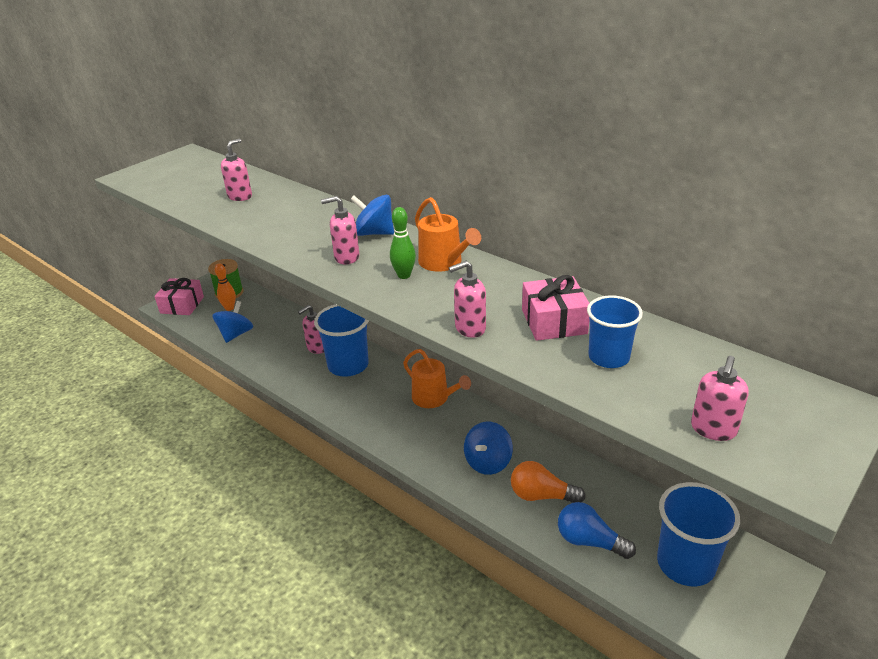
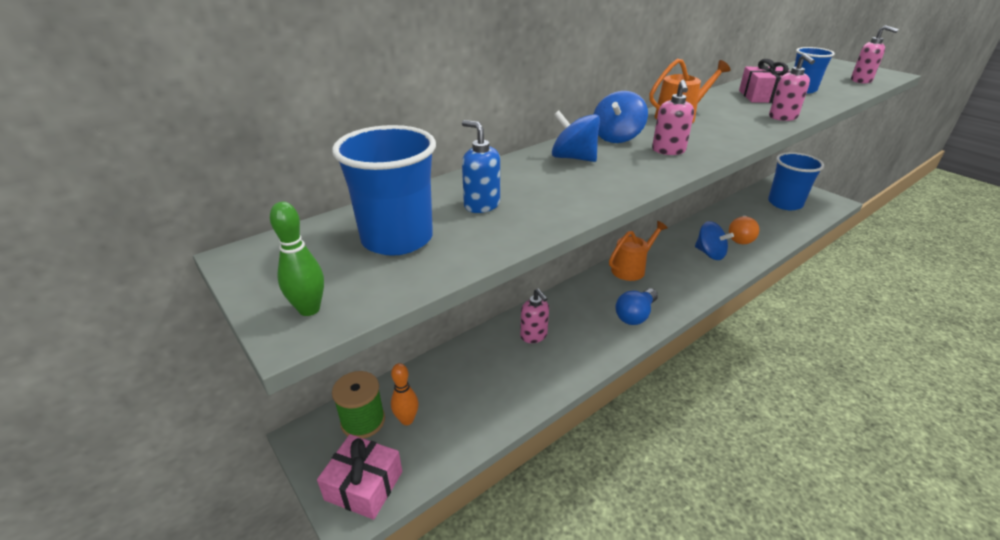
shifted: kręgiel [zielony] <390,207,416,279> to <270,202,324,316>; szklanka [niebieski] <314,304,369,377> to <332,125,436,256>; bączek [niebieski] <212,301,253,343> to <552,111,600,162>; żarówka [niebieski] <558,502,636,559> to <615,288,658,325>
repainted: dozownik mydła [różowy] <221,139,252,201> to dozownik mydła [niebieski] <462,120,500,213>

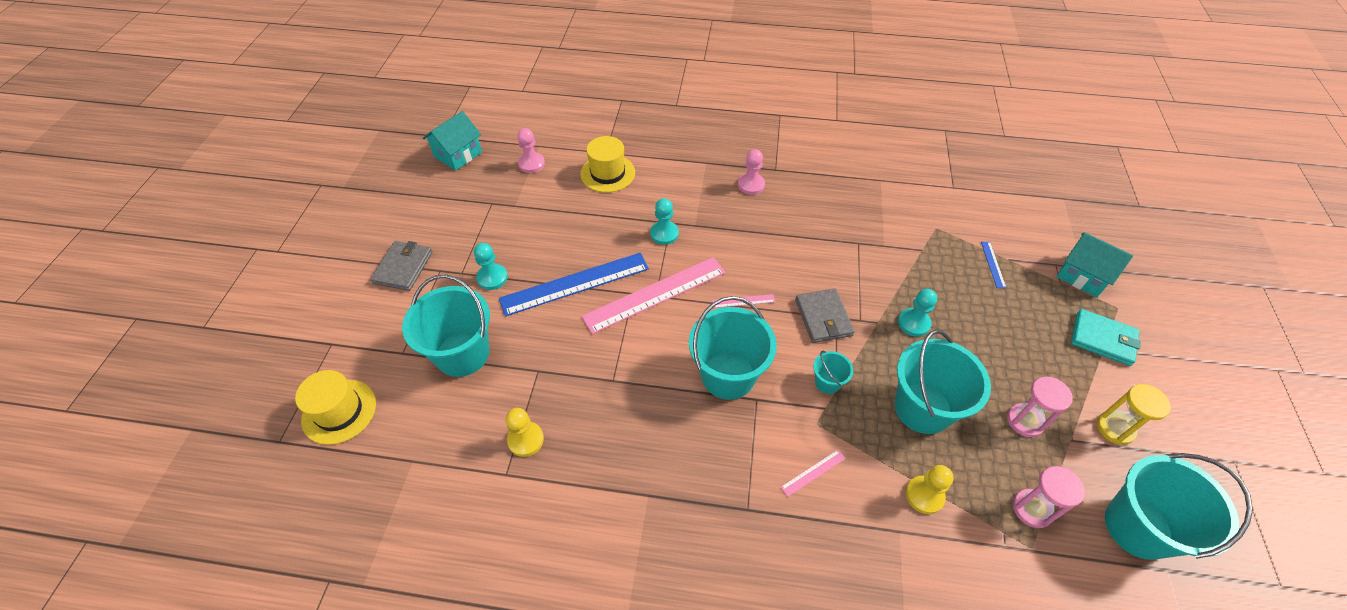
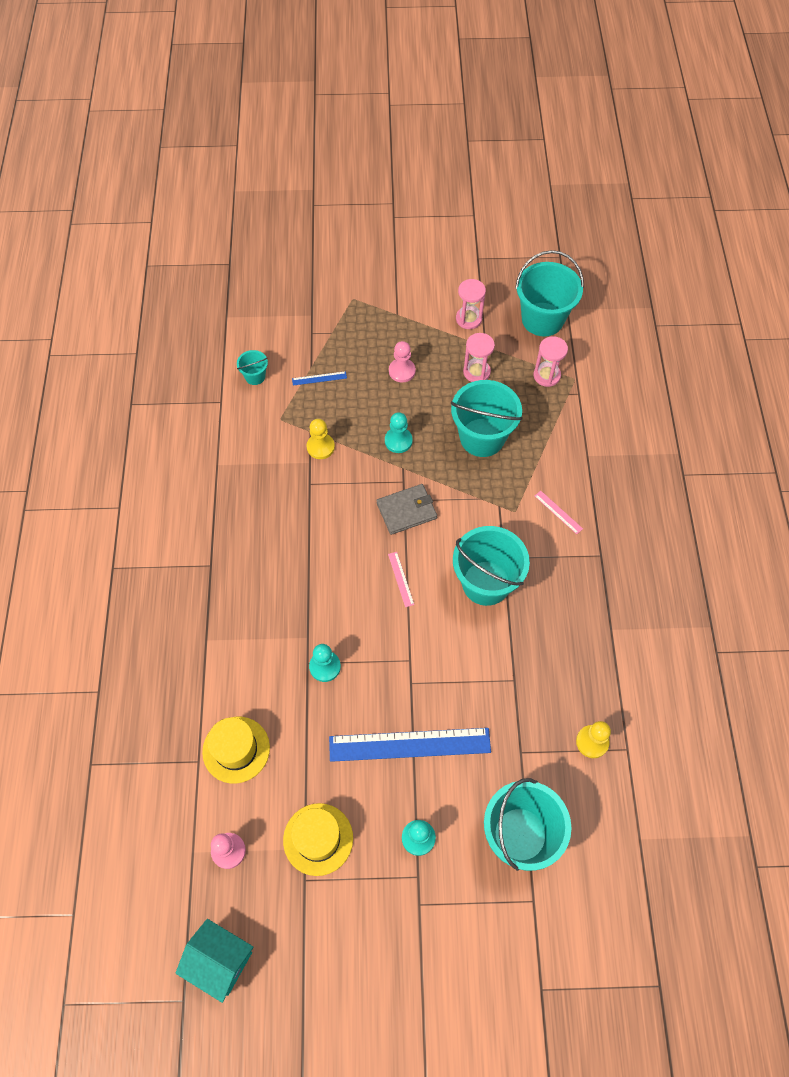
gone: portfel [szary] <370,241,433,291>; linijka [różowy] <582,257,725,334>; domek [turkusowy] <1056,232,1133,297>; portfel [turkusowy] <1071,309,1141,366>
shifted: wiadro [turkusowy] <813,351,853,394> to <237,350,268,385>; kapelusz [żółty] <295,370,376,445> to <283,803,353,876>; pionek [żółty] <906,465,954,514> to <307,419,335,459>; pionek [różowy] <738,149,765,195> to <389,341,416,383>
repainted: klepsydra [żółty] <1097,384,1171,445> to klepsydra [różowy] <456,279,486,329>
rotated: linijka [niebieski] <499,253,649,317> = <329,728,491,762> 60 degrees counterclockwise

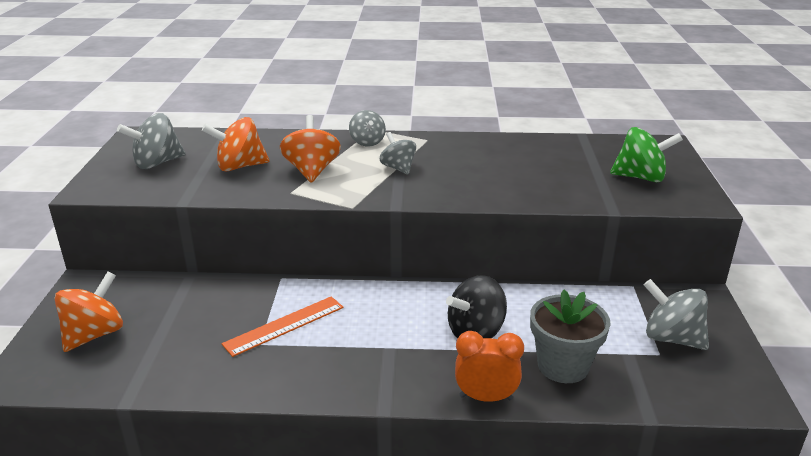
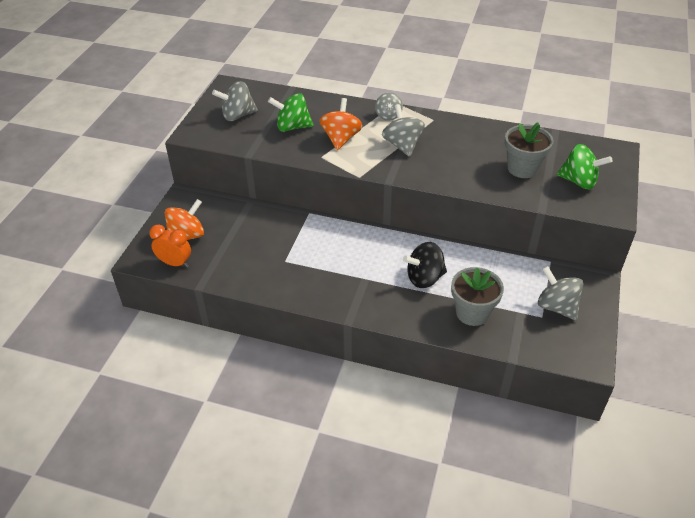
gone: linijka [pomarańczowy] <222,296,344,357>
new: doniczka [szary] <505,123,554,178>
shifted: budzik [pomarańczowy] <455,331,524,402> to <149,224,191,267>
repainted: bączek [pomarańczowy] <202,117,269,171> to bączek [zielony] <268,93,314,132>
scaled: bączek [szary] <380,132,416,175> = <382,104,425,157> x1.50

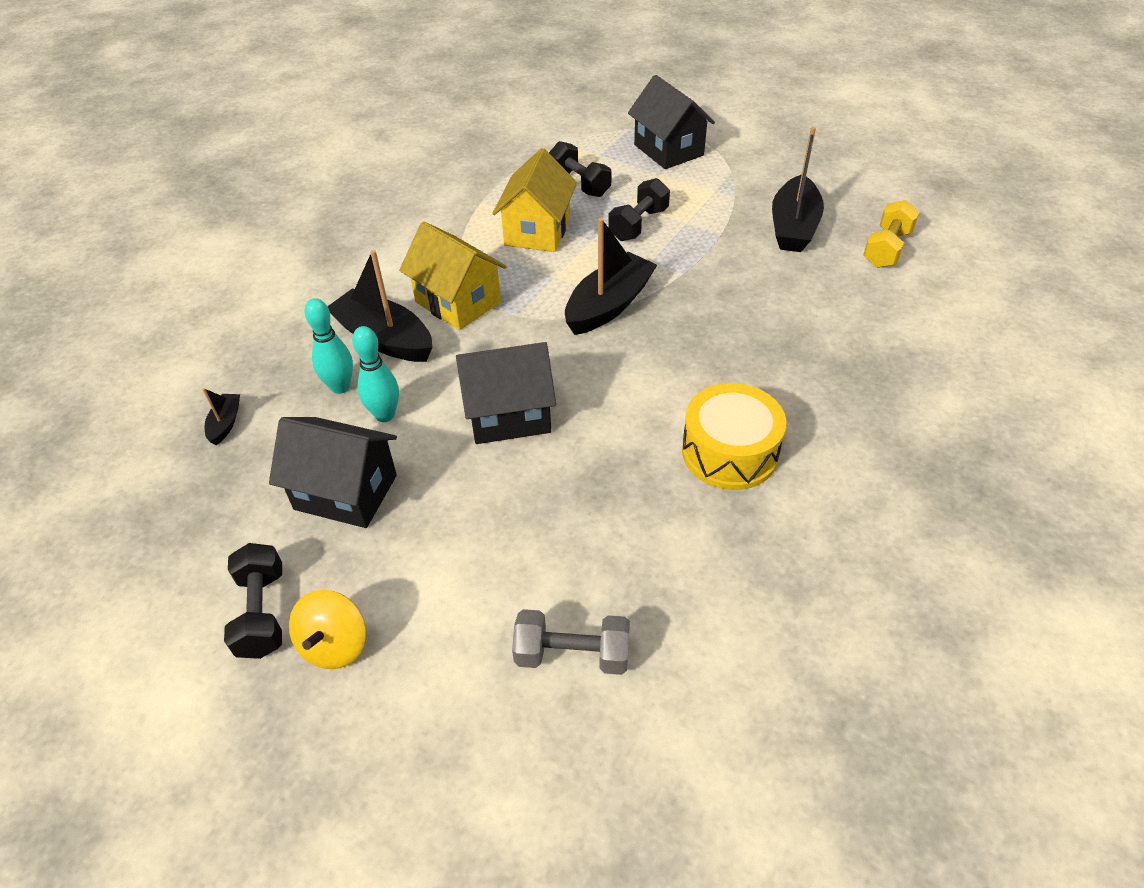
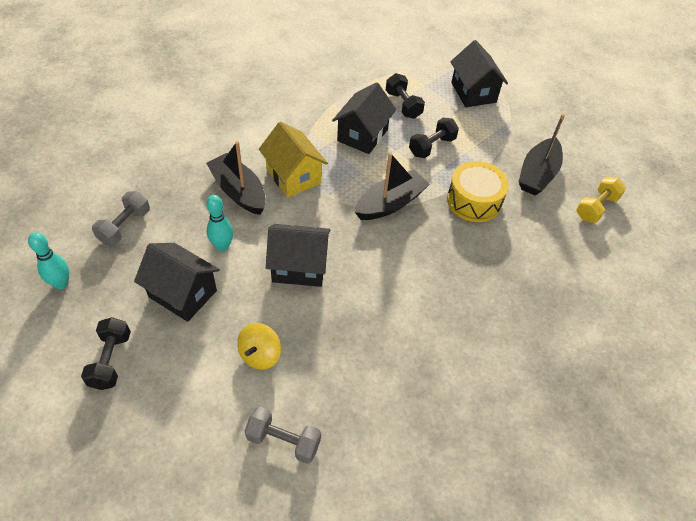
shifted: kręgiel [turkusowy] <304,298,353,394> to <28,232,69,289>; bączek [żółty] <289,590,366,669> to <237,323,281,370>; bęben [żółty] <682,383,786,490> to <447,161,509,222>
swapped: łódka [czarny] <202,388,240,445> to hantel [szary] <92,191,150,245>
repainted: domek [żółty] <492,148,577,252> to domek [czarny] <332,82,396,154>

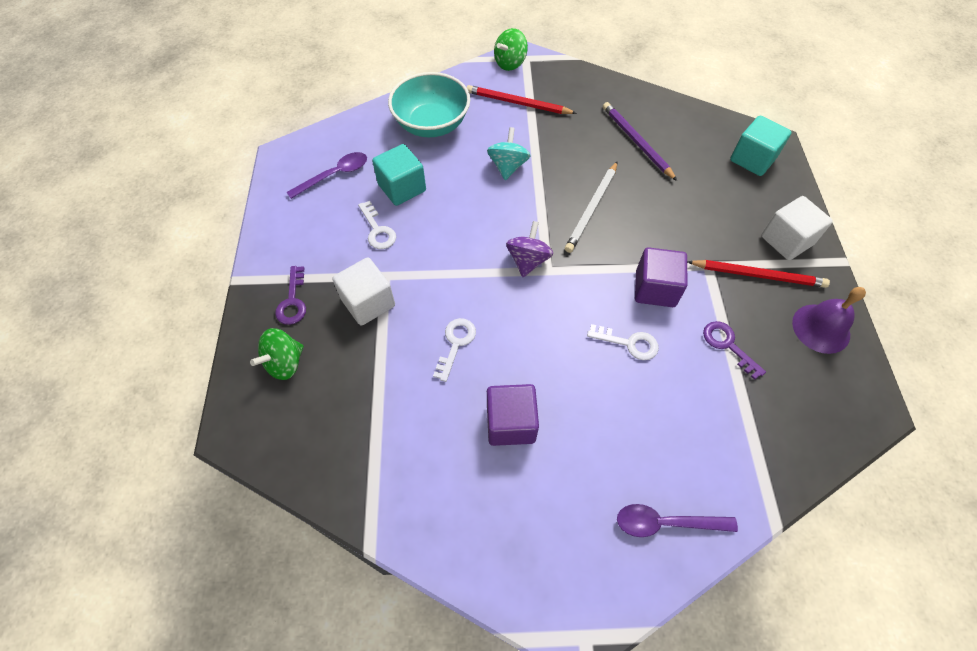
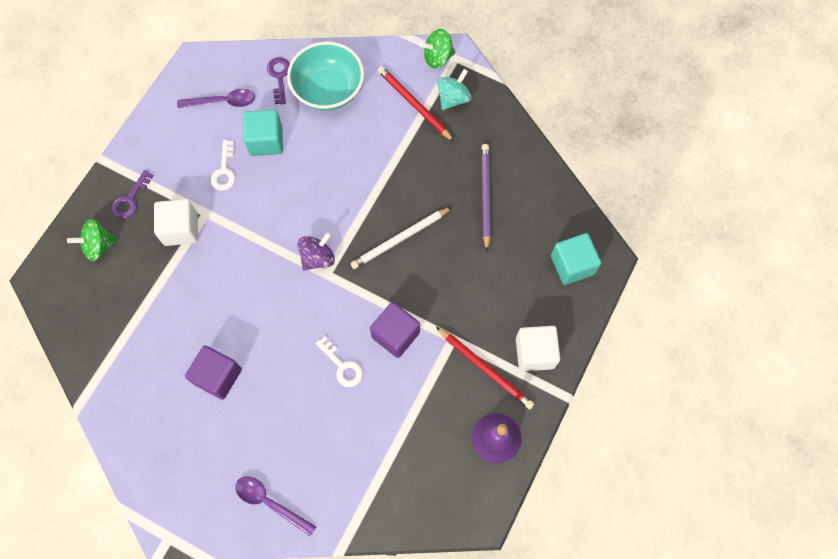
gone: klucz [biały] <433,318,476,382>
shifted: klucz [fioletowy] <703,321,766,380> to <267,57,290,104>; bączek [turkusowy] <487,127,531,180> to <437,69,472,110>

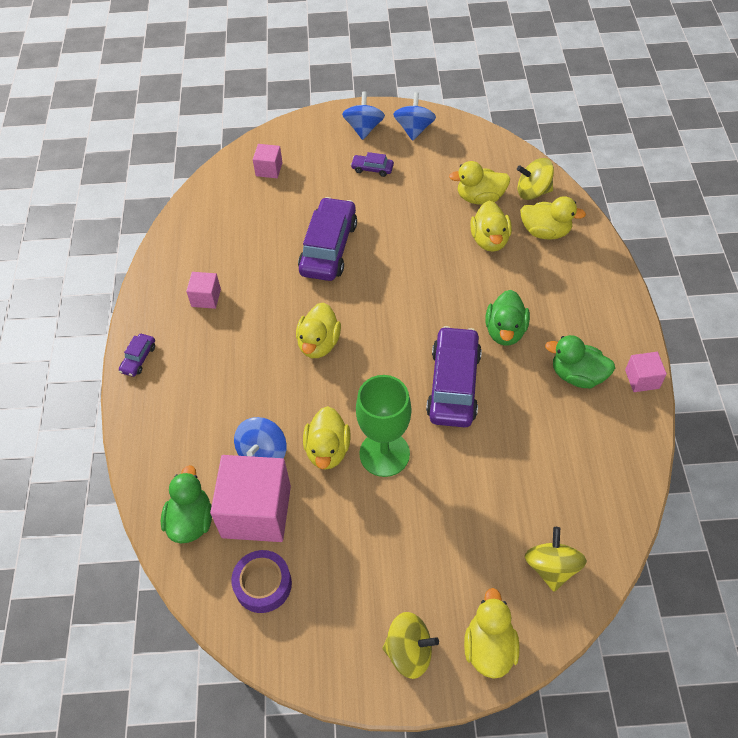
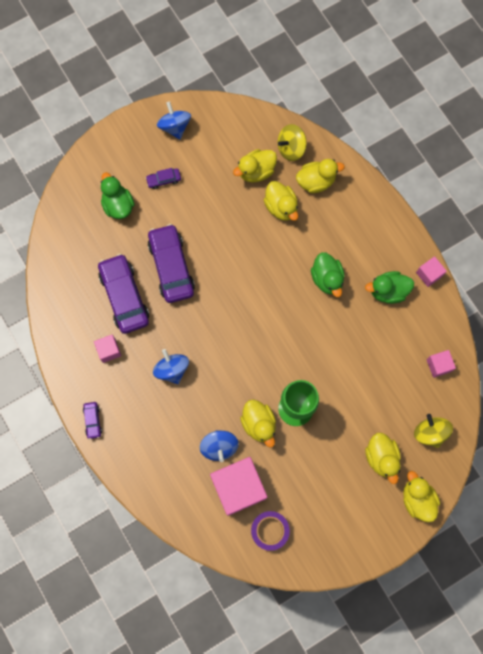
gone: bączek [żółty] <383,612,439,679>
shifted: samochód [fioletowy] <426,326,482,428> to <98,254,149,334>; kaczka [zielony] <161,465,212,543> to <101,172,135,219>; bączek [niebieski] <342,92,385,140> to <153,349,189,384>; kaczka [żółty] <296,302,341,358> to <365,433,401,484>; sześcian [różowy] <253,144,283,178> to <427,350,456,378>

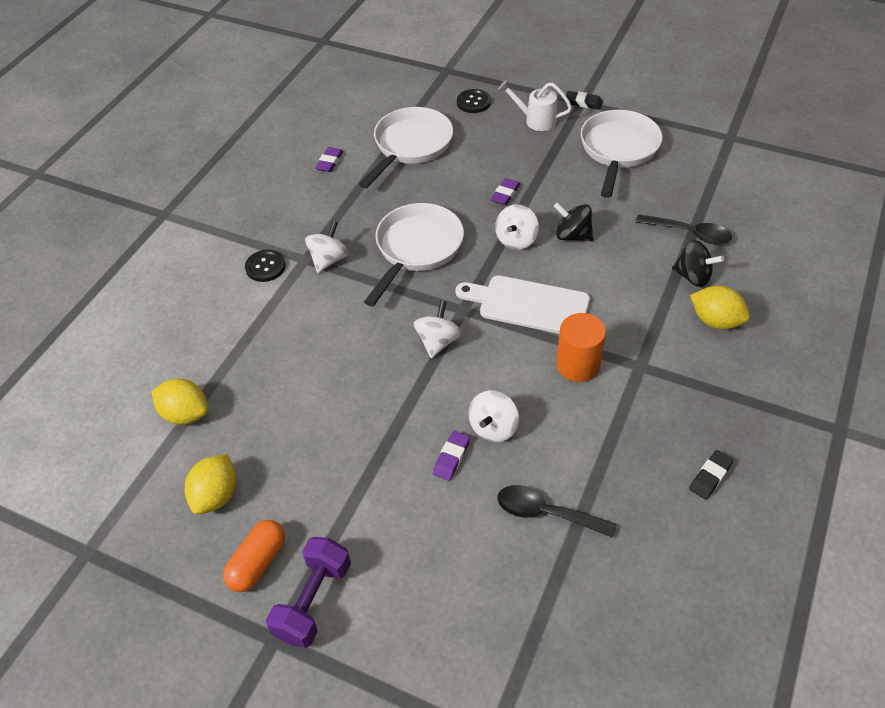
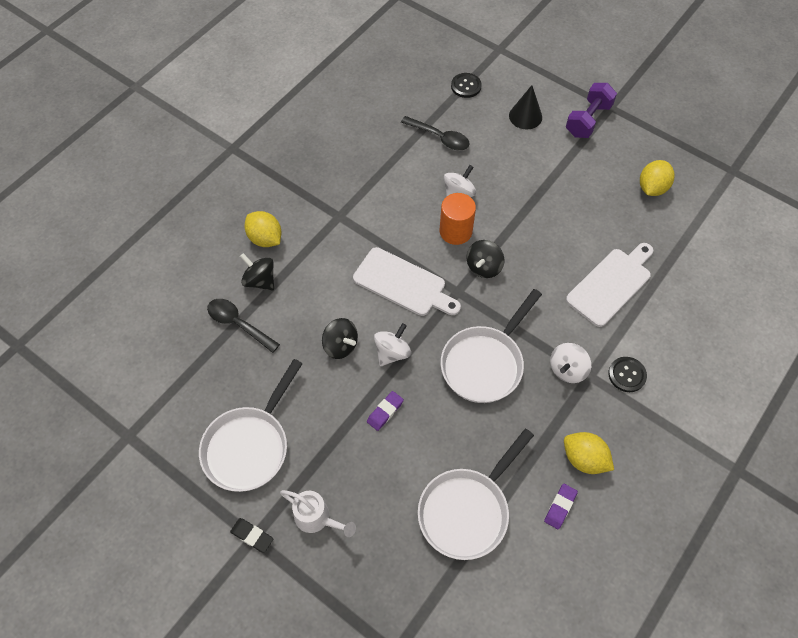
gone: kapsułka [pomarańczowy] <223,520,285,592>; gumka do mazania [fioletowy] <433,430,470,481>; gumka do mazania [czarny] <689,450,734,500>
new: stożek [czarny] <509,85,542,129>; deska do krojenia [biały] <566,243,653,327>
shifted: walec [pomarańczowy] <556,313,606,382> to <440,193,476,245>; guzik [czarny] <457,89,491,113> to <451,73,482,98>; cytryna [żółty] <152,379,208,425> to <564,432,614,474>
repainted: bączek [biały] <414,300,462,358> to bączek [czarny] <467,240,504,278>

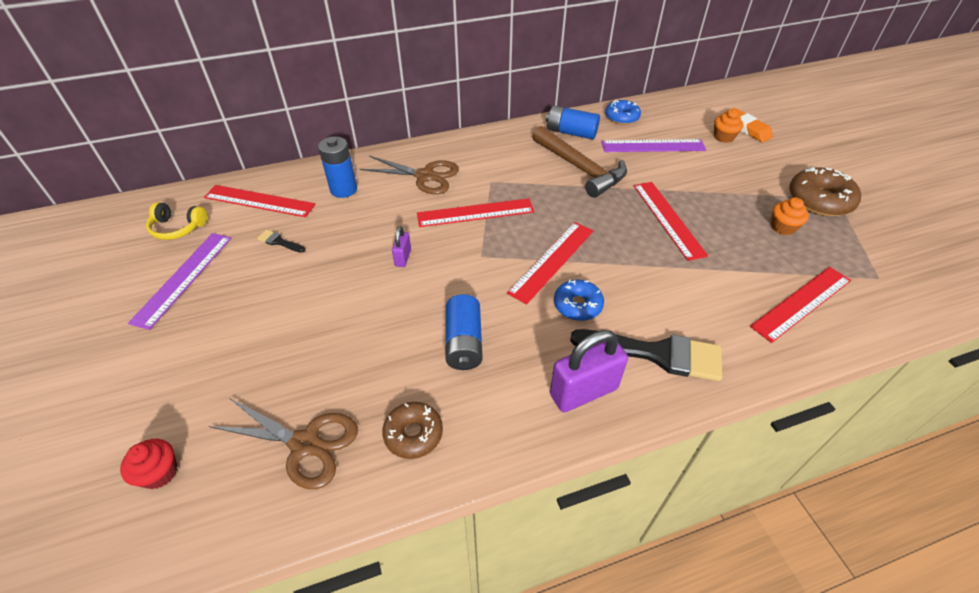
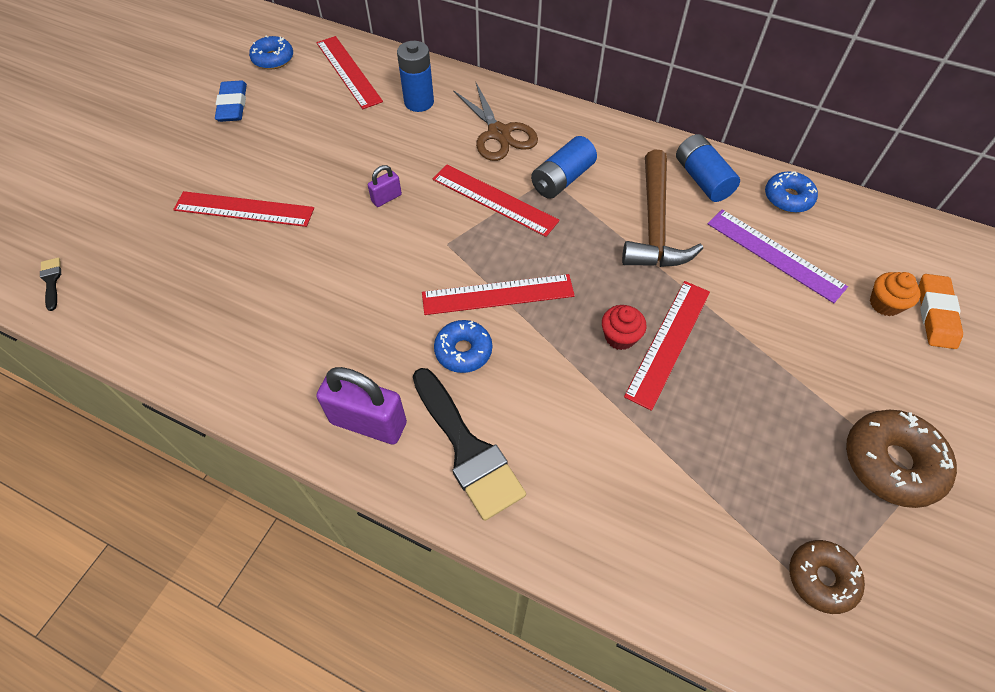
gone: nożyczki [brązowy] <209,398,358,489>; muffinka [pomarańczowy] <771,197,809,235>
shifted: pędzel [czarny] <257,230,305,253> to <40,257,61,311>; linijka [czerwony] <750,267,851,343> to <173,191,314,227>; bateria [niebieski] <446,294,483,370> to <531,136,597,199>; muffinka [czerwony] <120,439,177,489> to <602,305,647,350>; donut [brązowy] <382,402,443,459> to <789,540,865,614>
swapped: linijka [fioletowy] <128,233,232,330> to gumka do mazania [niebieski] <215,80,247,122>; słuchawki [żółty] <146,202,207,240> to donut [niebieski] <249,36,293,70>

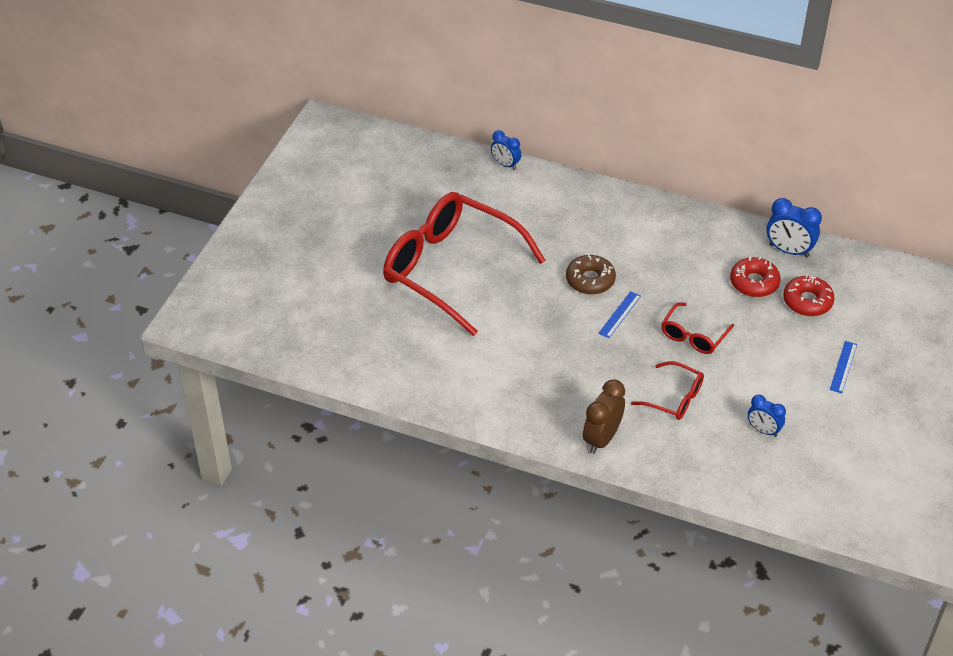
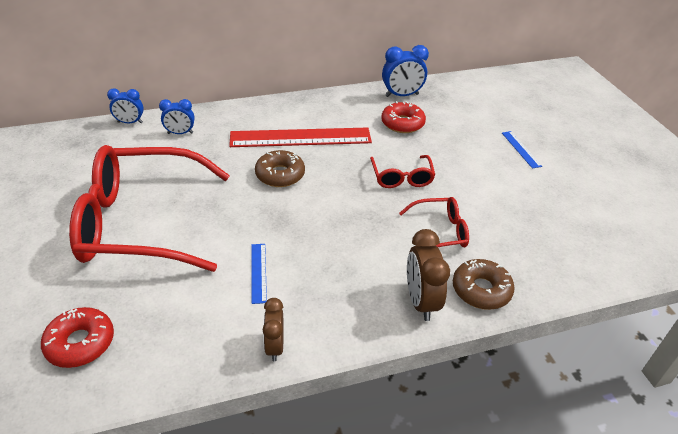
new: linijka [czerwony] <229,128,372,147>; budzik [brązowy] <263,298,284,362>; donut [brązowy] <453,259,515,310>
shifted: donut [czerwony] <783,274,835,316> to <41,307,114,368>; budzik [niebieski] <747,395,786,437> to <159,99,195,134>; linijka [niebieski] <599,291,641,338> to <251,244,267,304>

